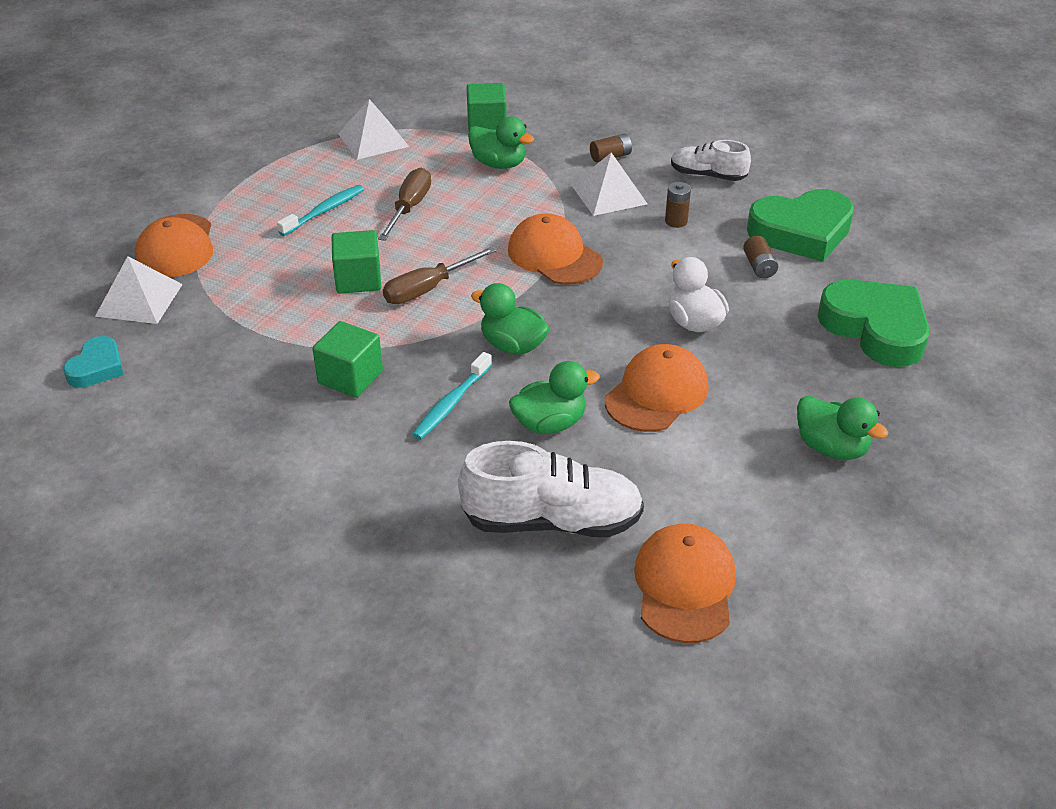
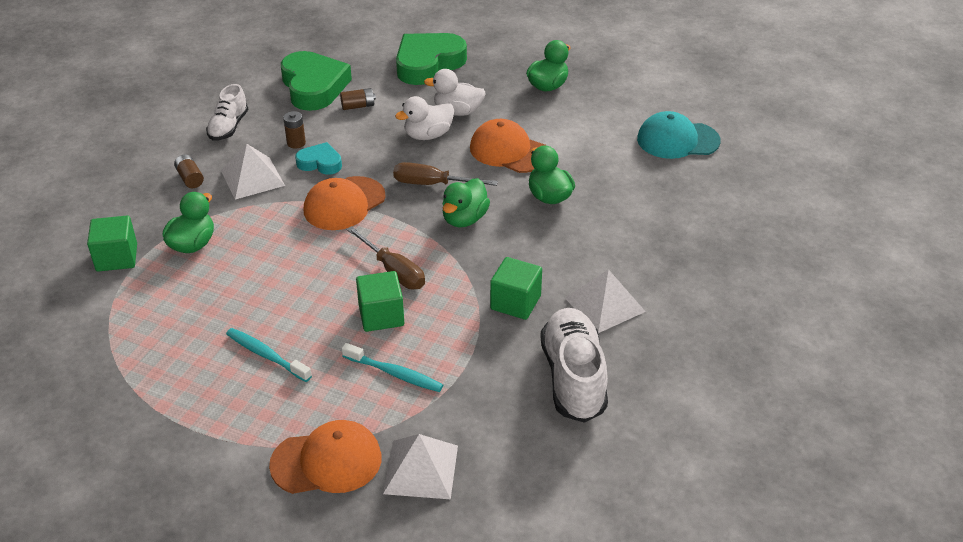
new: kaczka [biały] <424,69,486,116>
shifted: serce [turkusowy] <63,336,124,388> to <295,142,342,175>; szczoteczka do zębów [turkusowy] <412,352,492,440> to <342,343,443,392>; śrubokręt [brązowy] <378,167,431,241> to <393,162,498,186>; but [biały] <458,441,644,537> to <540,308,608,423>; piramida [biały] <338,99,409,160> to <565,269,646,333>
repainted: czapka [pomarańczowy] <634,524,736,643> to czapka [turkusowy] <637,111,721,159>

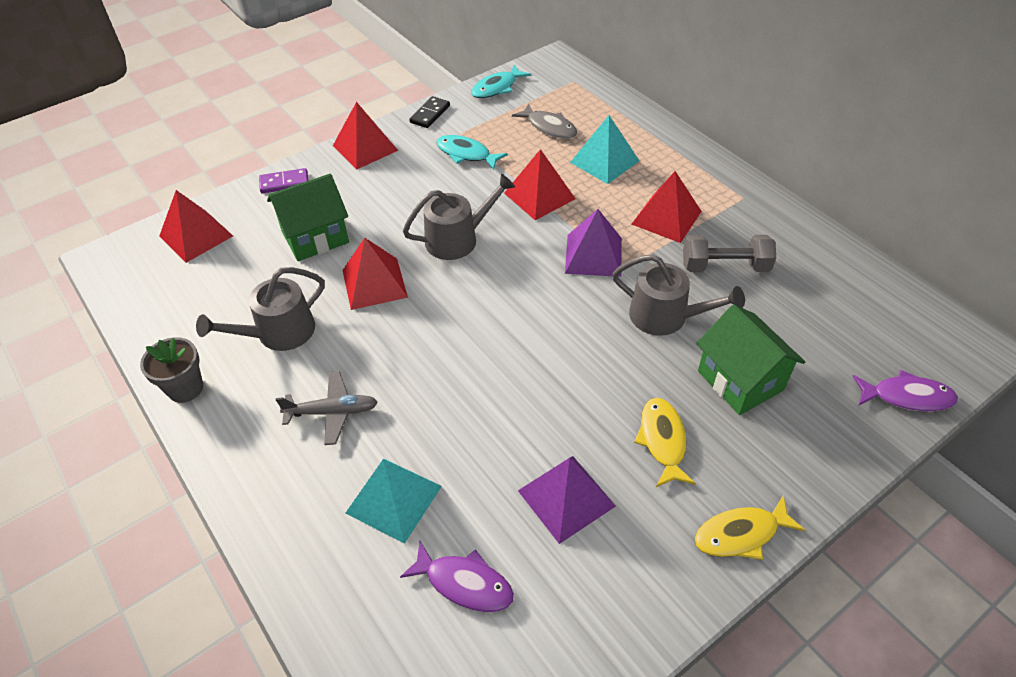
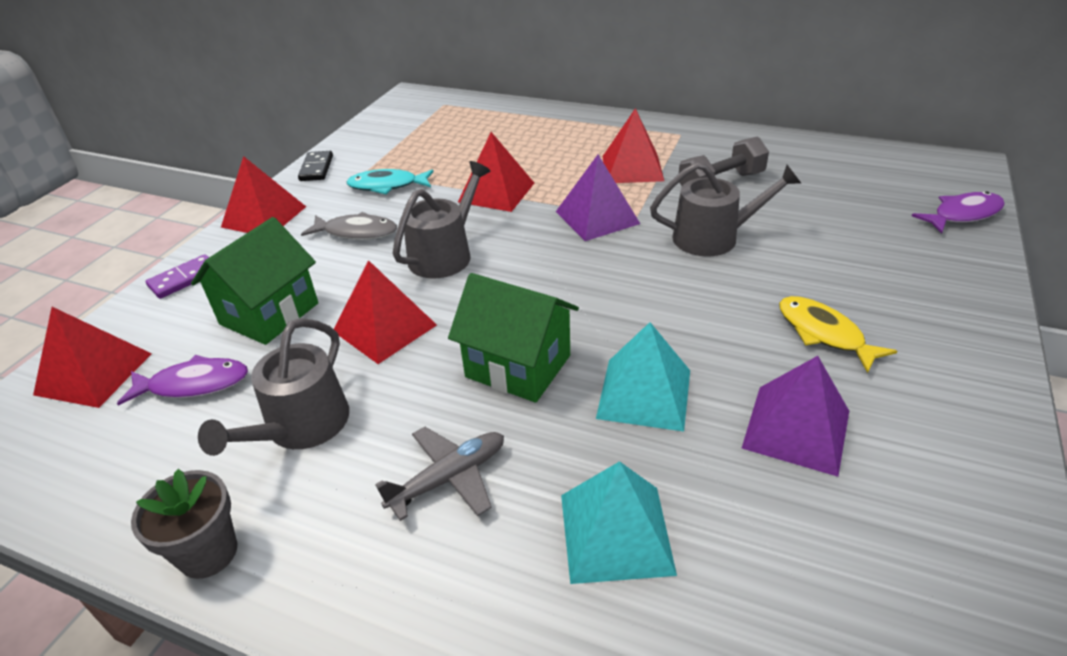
gone: ryba [turkusowy] <471,65,531,98>; ryba [żółty] <695,495,805,560>
shifted: ryba [fioletowy] <400,541,514,612> to <117,355,248,405>; ryba [szary] <512,103,577,139> to <301,212,397,240>; domek [zielony] <696,305,805,415> to <448,273,579,403>; piramida [turkusowy] <570,115,639,184> to <596,322,690,432>

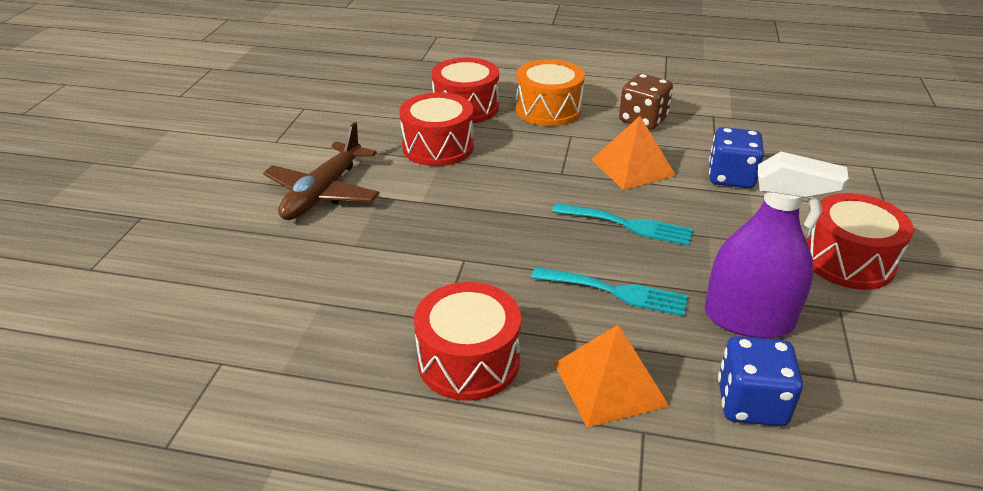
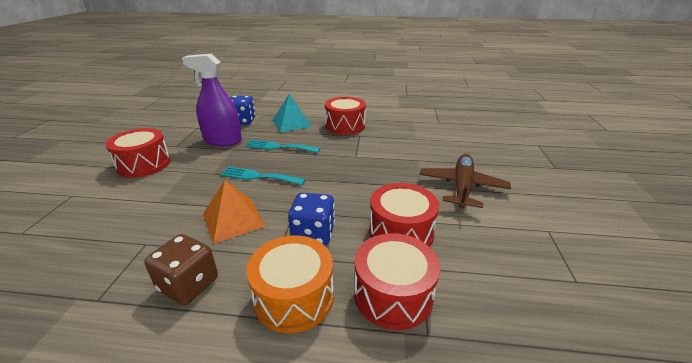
shifted: kostka do gry [niebieski] <709,127,764,188> to <288,193,335,246>
repainted: piramida [pomarańczowy] <554,324,669,428> to piramida [turkusowy] <273,94,312,132>

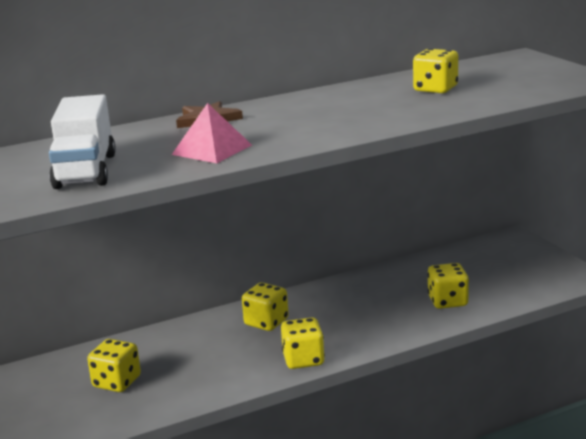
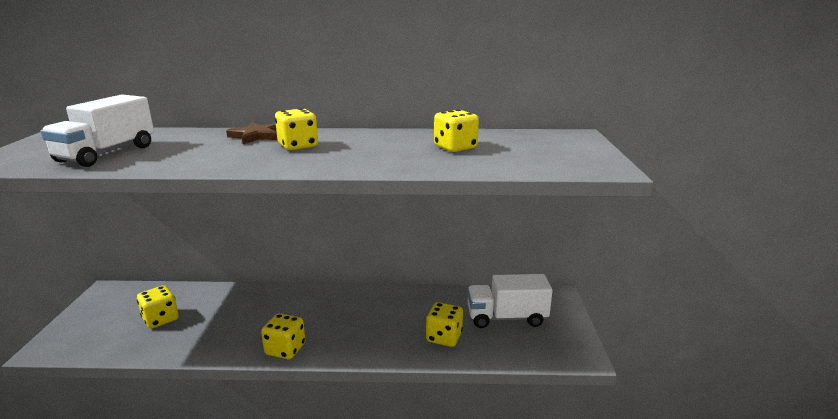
gone: piramida [różowy] <172,103,252,163>
new: ciężarówka [biały] <467,274,553,328>
shifted: kostka do gry [żółty] <242,282,289,331> to <275,108,318,150>

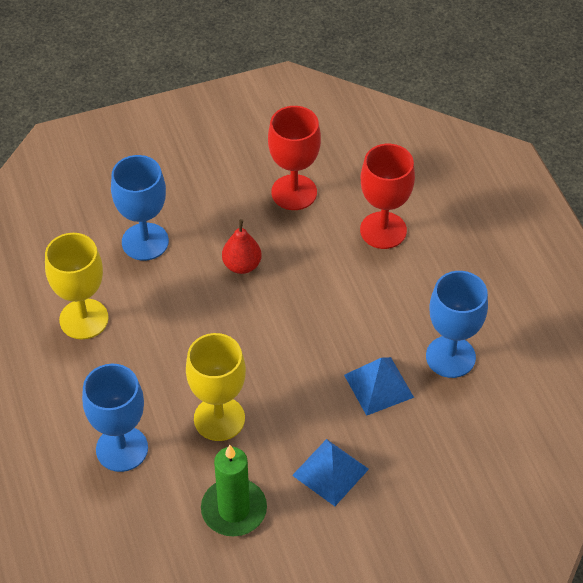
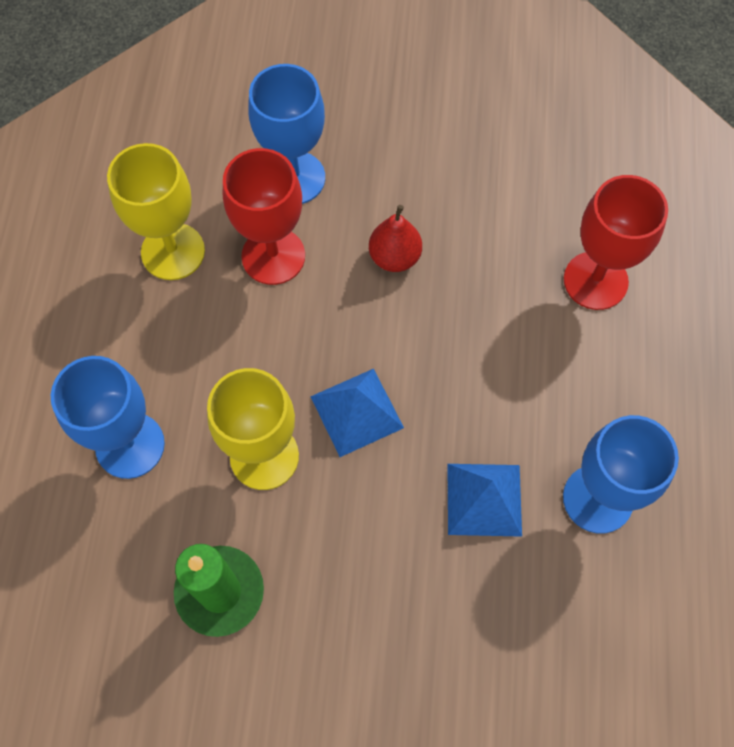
shifted: kielich [czerwony] <268,106,321,210> to <223,148,305,285>; piramida [niebieski] <292,439,369,506> to <310,369,404,457>

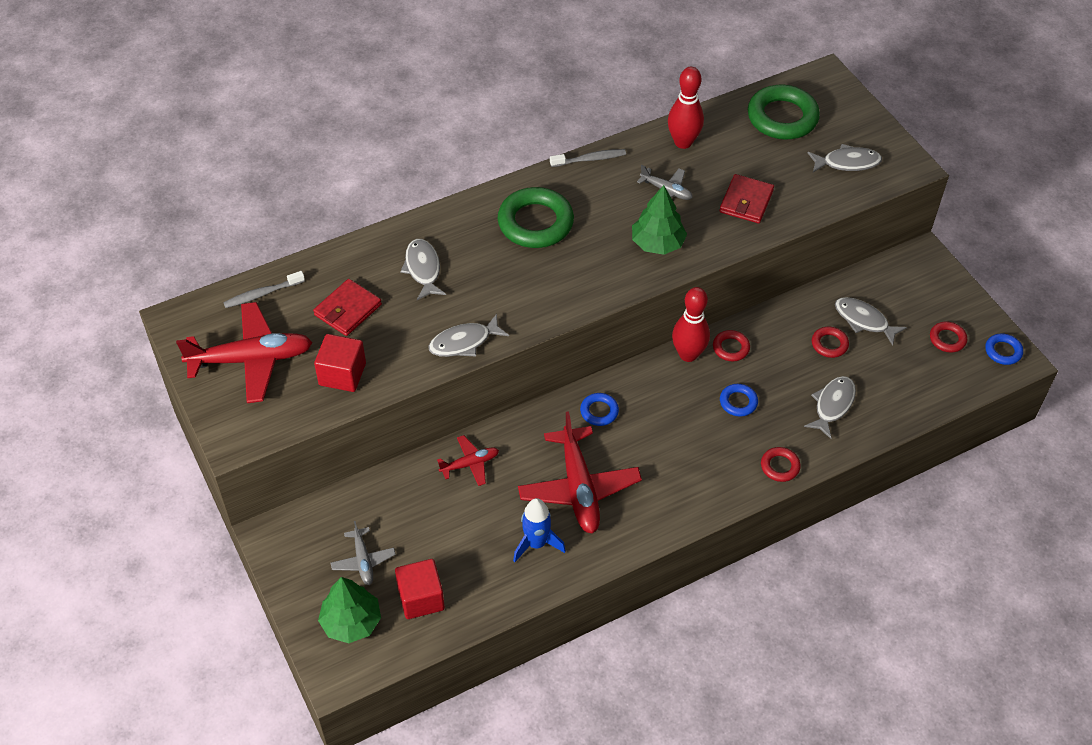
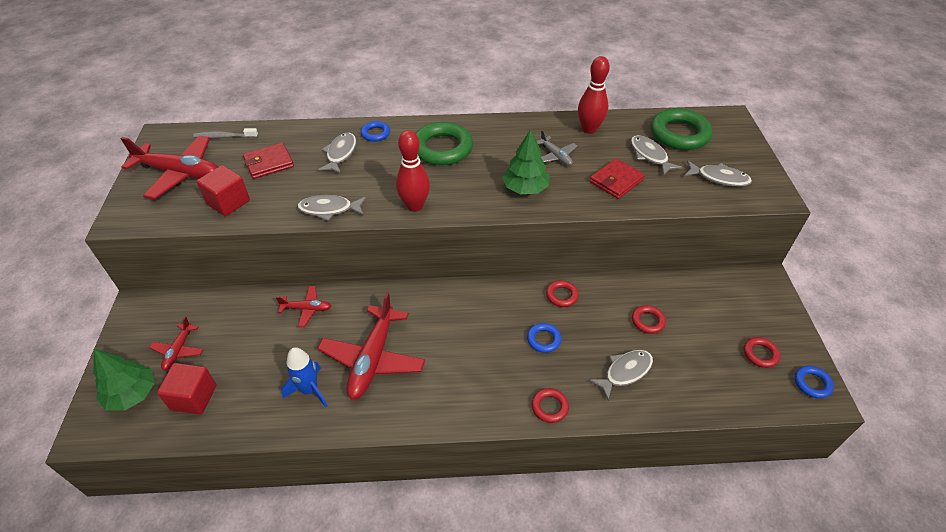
gone: szczoteczka do zębów [szary] <550,149,626,167>
shifted: pierścień [niebieski] <580,393,619,426> to <361,121,390,142>; kręgiel [czerwony] <672,287,710,362> to <396,130,430,212>; ryba [szary] <835,297,907,346> to <631,135,682,176>
repainted: samolot [szary] <330,521,396,585> to samolot [czerwony] <149,317,204,370>

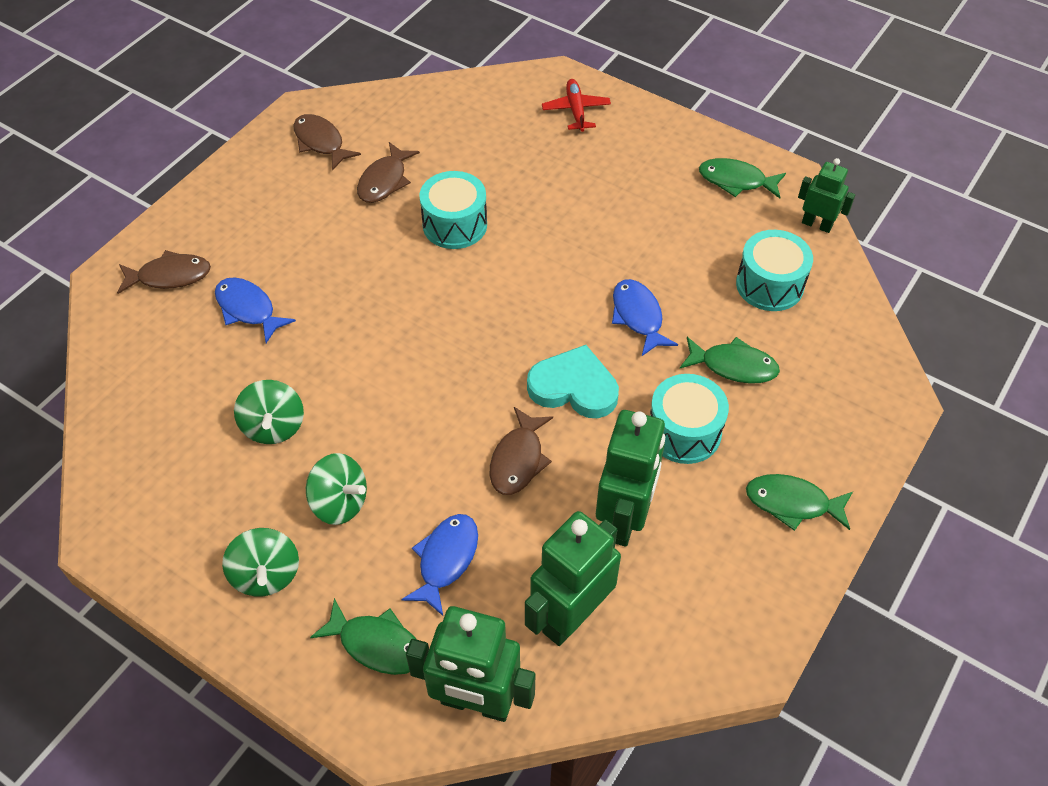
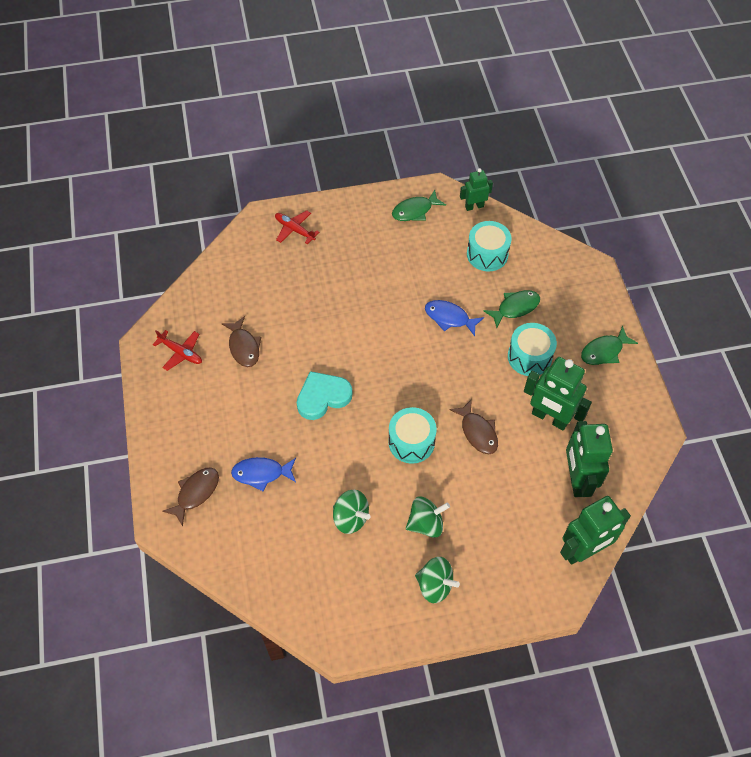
gone: ryba [zielony] <310,598,417,675>; ryba [niebieski] <401,514,478,616>
shifted: serce [turkusowy] <527,345,619,418> to <297,371,352,420>; bęben [turkusowy] <420,171,487,249> to <388,407,437,464>
swapped: ryba [brązowy] <293,114,361,171> to samolot [czerwony] <153,330,202,371>
rotated: robot [zielony] <596,410,665,547> = <524,357,592,431> 150 degrees clockwise

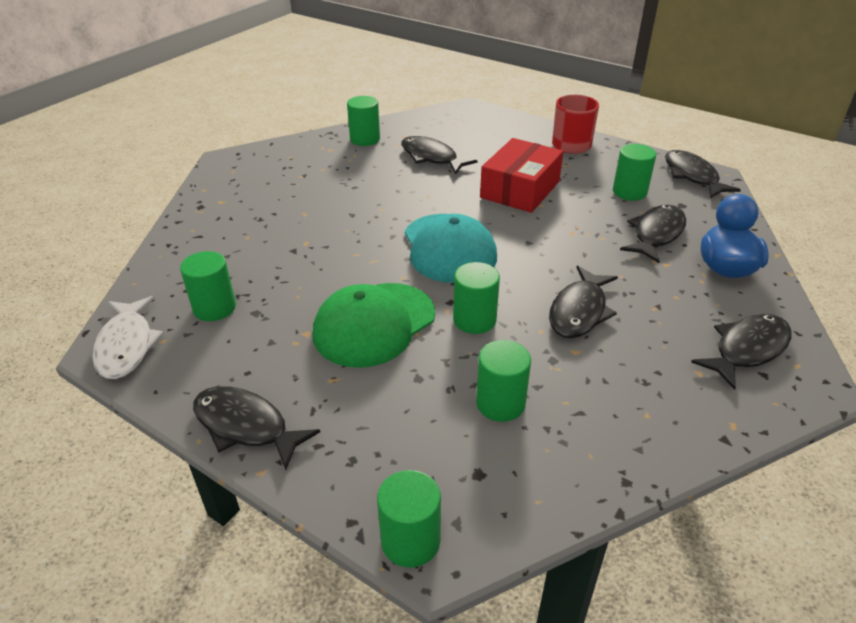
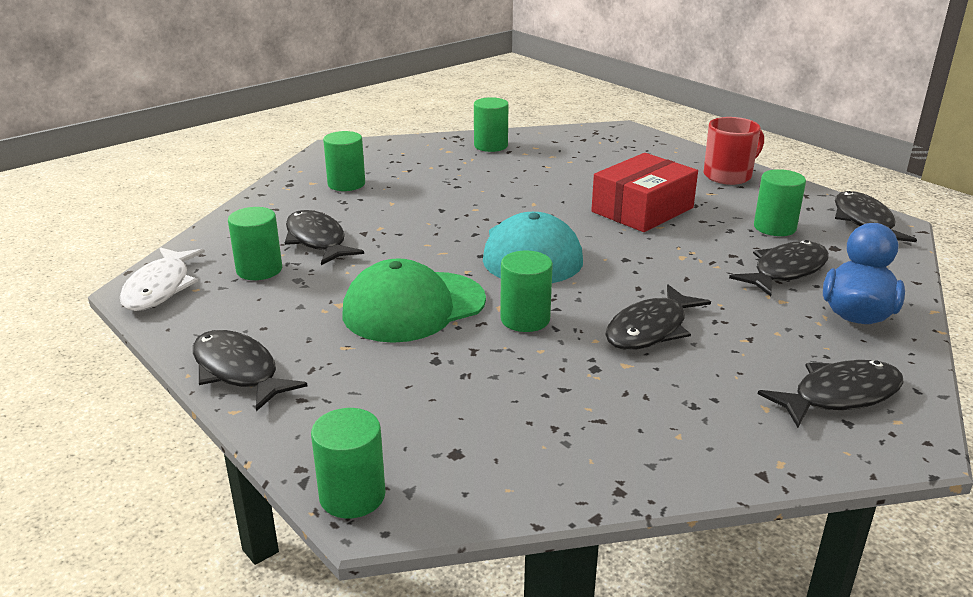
shifted: ryba [czarny] <401,136,478,175> to <285,210,364,265>; walec [zielony] <476,340,531,422> to <323,131,365,191>

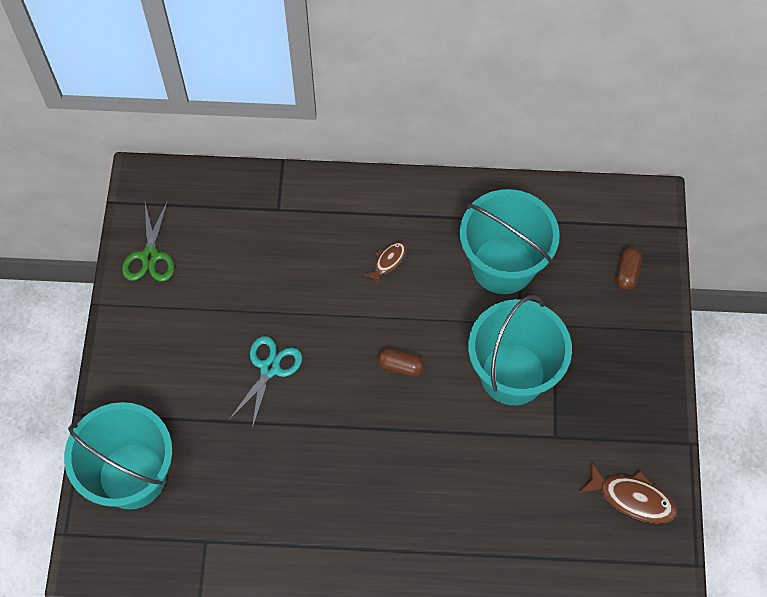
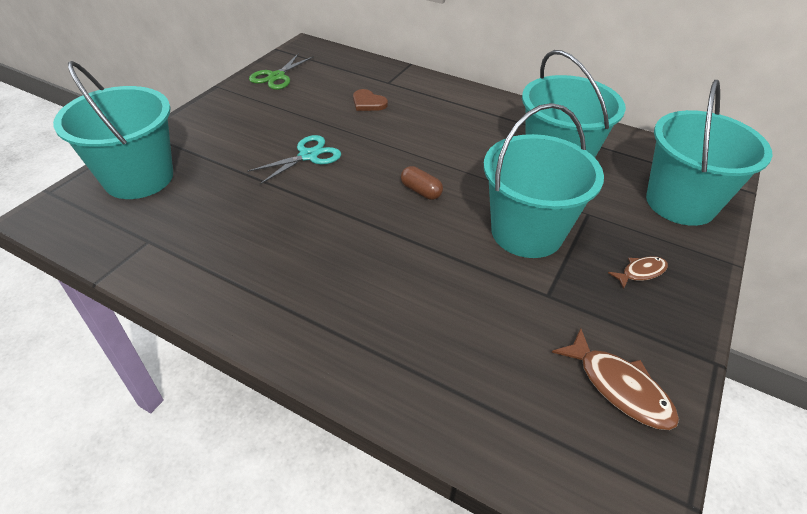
new: serce [brązowy] <353,89,388,111>
shifted: ryba [brązowy] <364,241,407,286> to <608,256,668,289>
swapped: kapsułka [brązowy] <616,247,642,290> to wiadro [turkusowy] <646,80,773,226>

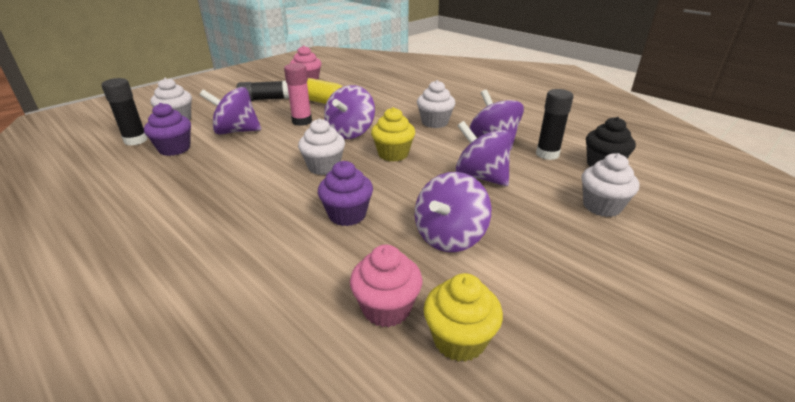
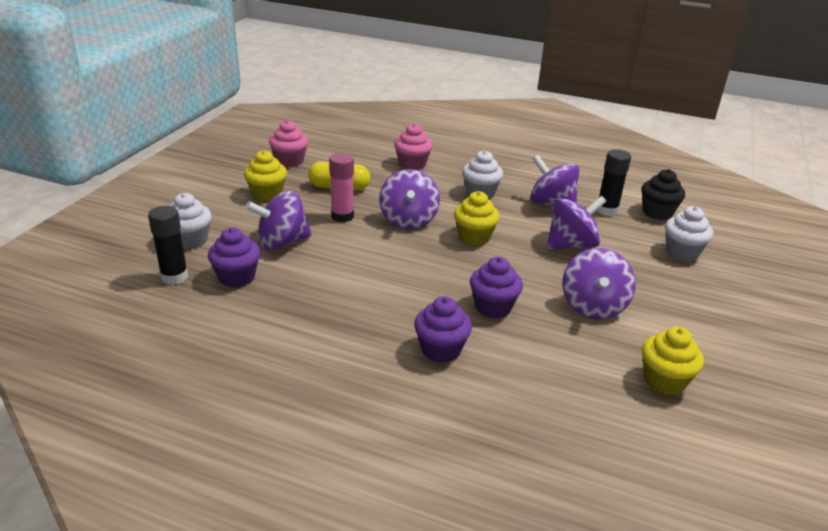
gone: muffinka [biały] <298,118,345,175>
new: muffinka [fioletowy] <414,296,472,363>
shifted: muffinka [różowy] <350,245,423,327> to <394,123,433,170>
swapped: klej w sztyfcie [czarny] <236,81,289,101> to muffinka [żółty] <244,150,287,202>
rotated: bączek [fioletowy] <456,121,512,186> = <547,196,607,250> 135 degrees clockwise

